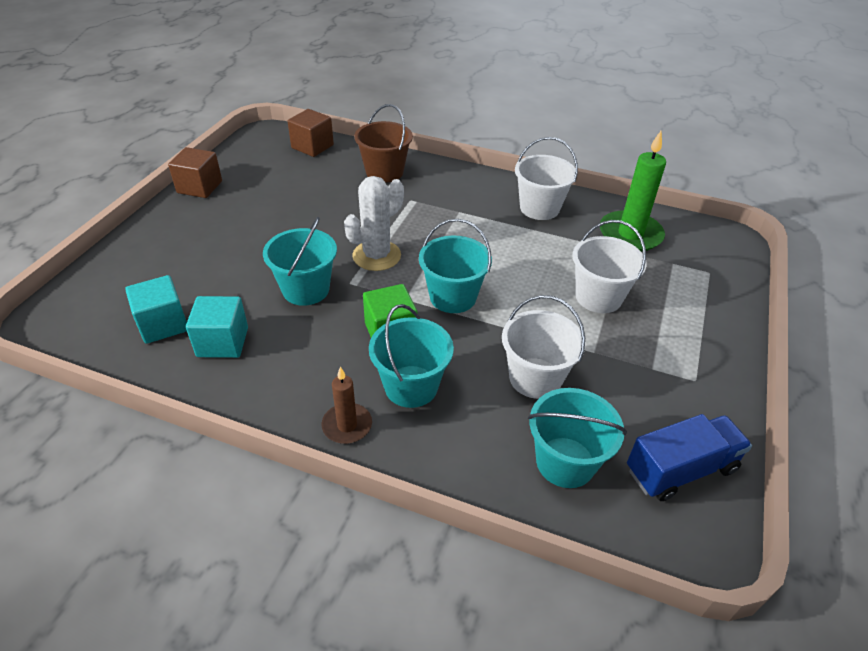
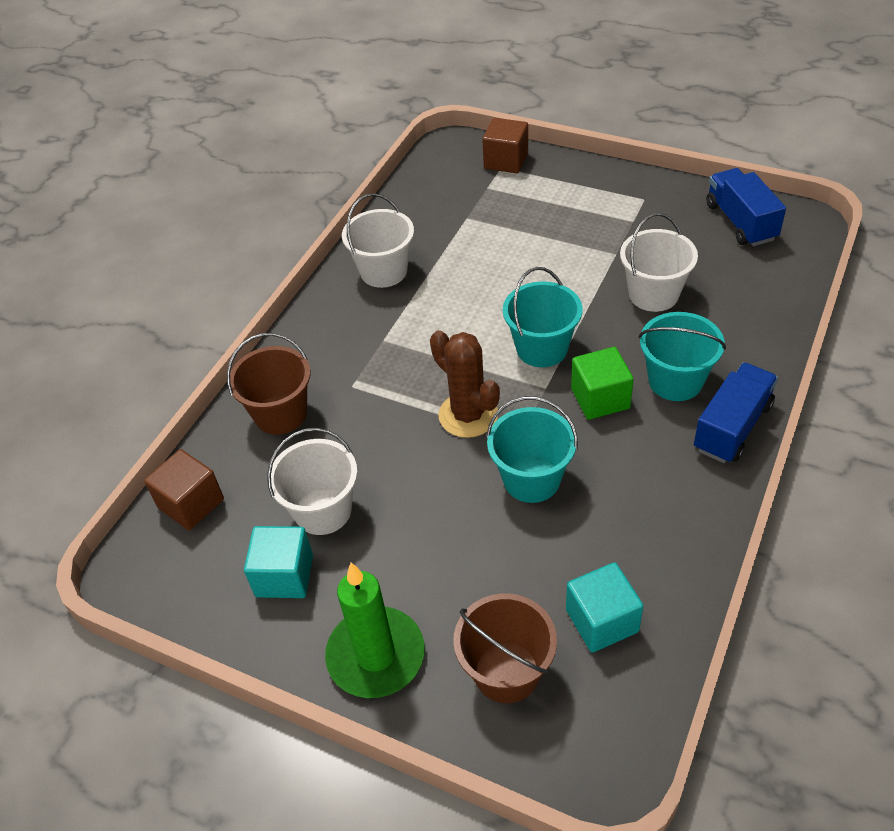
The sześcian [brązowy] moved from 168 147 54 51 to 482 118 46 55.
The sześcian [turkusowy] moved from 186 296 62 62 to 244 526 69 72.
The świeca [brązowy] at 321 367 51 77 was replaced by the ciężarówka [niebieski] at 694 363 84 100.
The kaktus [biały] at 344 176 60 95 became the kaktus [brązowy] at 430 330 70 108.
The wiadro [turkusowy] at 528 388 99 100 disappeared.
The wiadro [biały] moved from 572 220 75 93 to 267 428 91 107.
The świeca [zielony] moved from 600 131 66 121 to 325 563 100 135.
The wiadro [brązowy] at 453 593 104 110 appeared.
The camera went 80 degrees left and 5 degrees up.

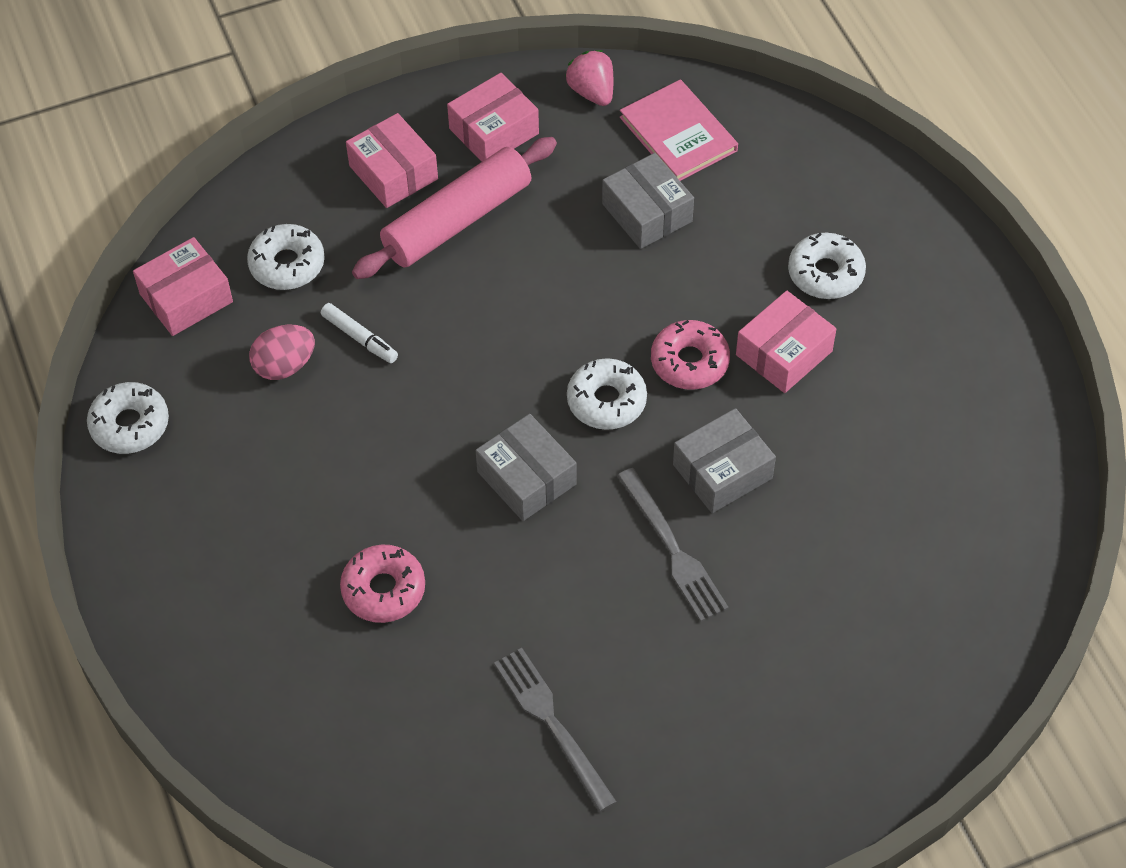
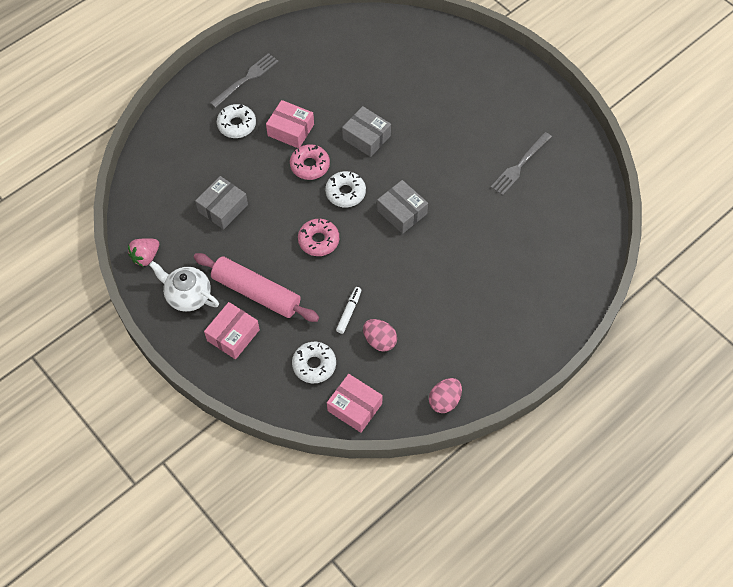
The donut [biały] at 87 382 82 72 was replaced by the jajko [różowy] at 429 378 33 35.
The donut [różowy] moved from 340 545 85 78 to 298 219 41 37.
The pudełko [różowy] at 447 73 92 89 was replaced by the imbryk [biały] at 149 261 70 51.
The pudełko [szary] at 476 414 101 107 turned 75 degrees counterclockwise.
The widelec [szary] moved from 617 468 112 154 to 210 53 69 55.
The książka [różowy] at 620 80 118 101 disappeared.
The camera went 110 degrees left and 5 degrees up.

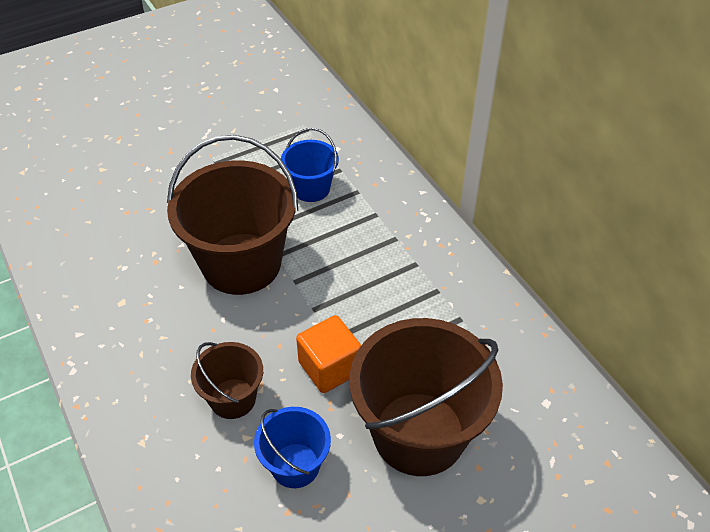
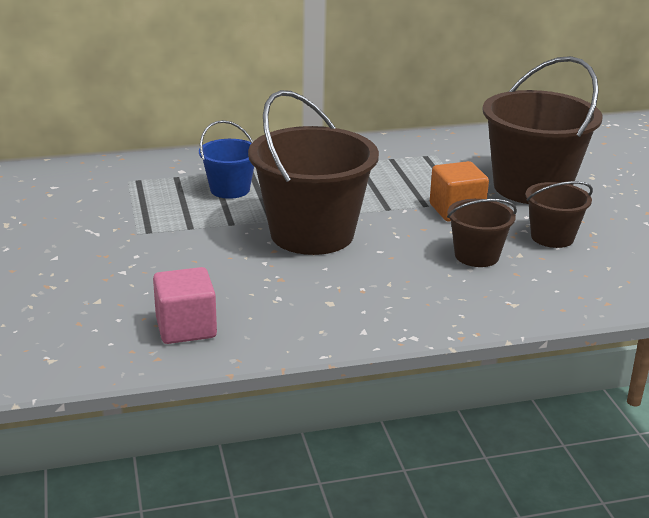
The wiadro [niebieski] at 254 407 77 81 became the wiadro [brązowy] at 525 181 68 67.
The sześcian [różowy] at 153 267 64 77 appeared.
The camera went 75 degrees left and 20 degrees down.

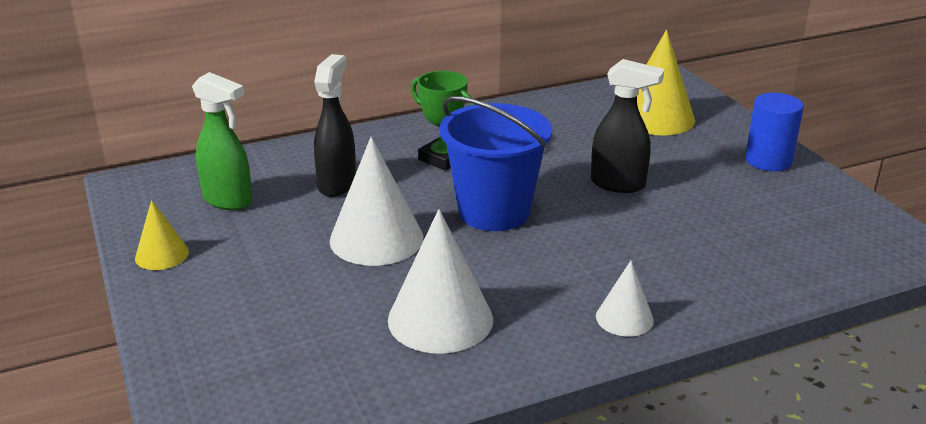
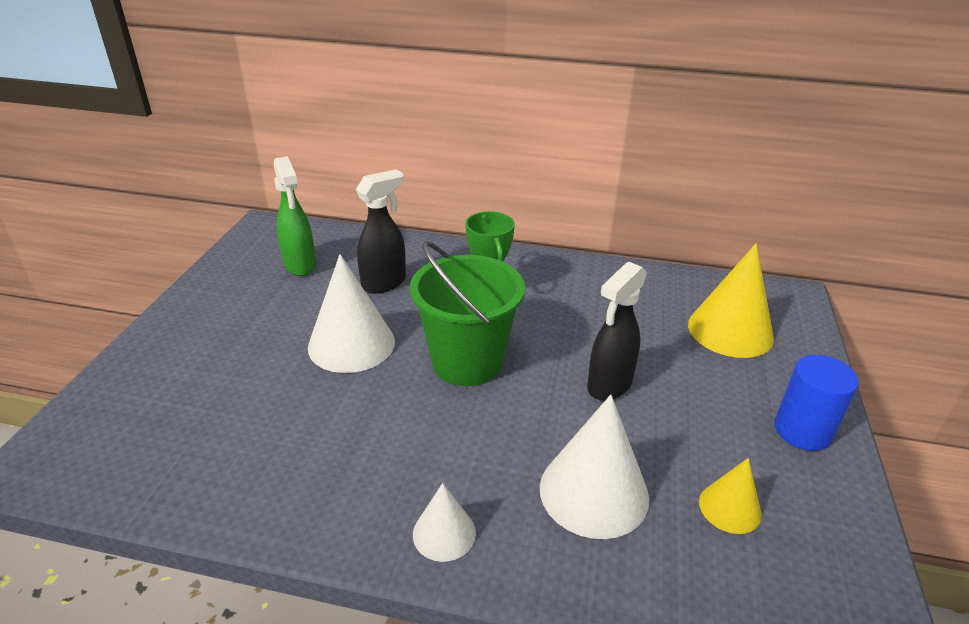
The stożek [żółty] moved from 135 200 54 70 to 699 458 63 76.
The stożek [biały] moved from 388 209 105 145 to 540 395 109 144.
The wiadro [niebieski] at 439 96 113 135 became the wiadro [zielony] at 410 241 115 145.
The spryskiwacz [czarny] at 591 59 73 134 turned 75 degrees clockwise.
The camera went 35 degrees right and 5 degrees up.

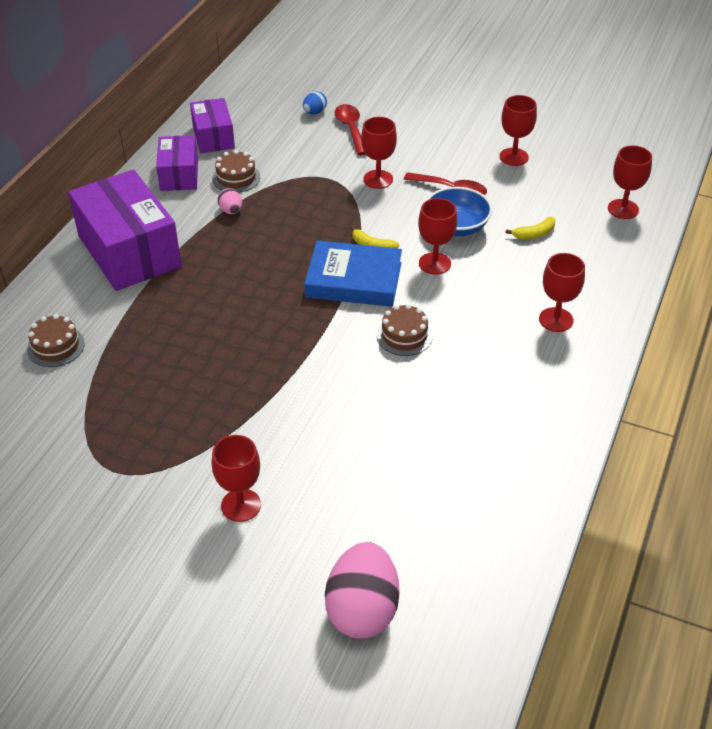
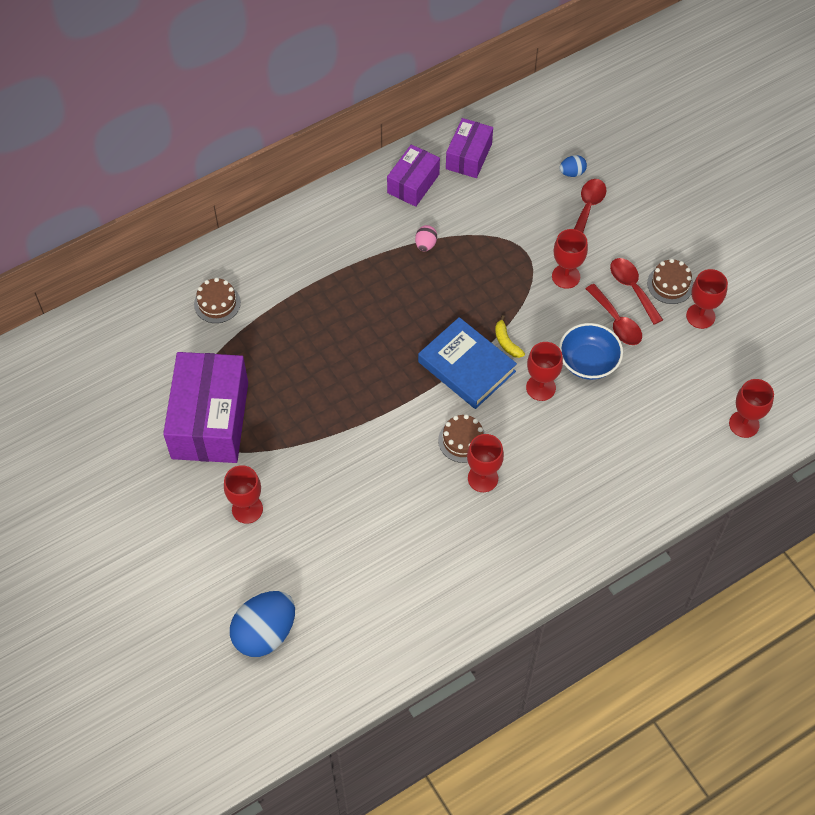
The pudełko [fioletowy] moved from 68 169 114 122 to 163 352 85 111.
The tort [brązowy] moved from 212 150 48 43 to 647 259 46 45.
The jajko [różowy] at 325 542 74 96 became the jajko [niebieski] at 230 591 65 66.
The banan [żółty] at 505 217 51 22 disappeared.
The kielich [czerwony] moved from 539 253 46 79 to 467 434 37 58.
The łyżka [czerwony] at 610 258 53 67 appeared.
The camera went 35 degrees right and 15 degrees up.

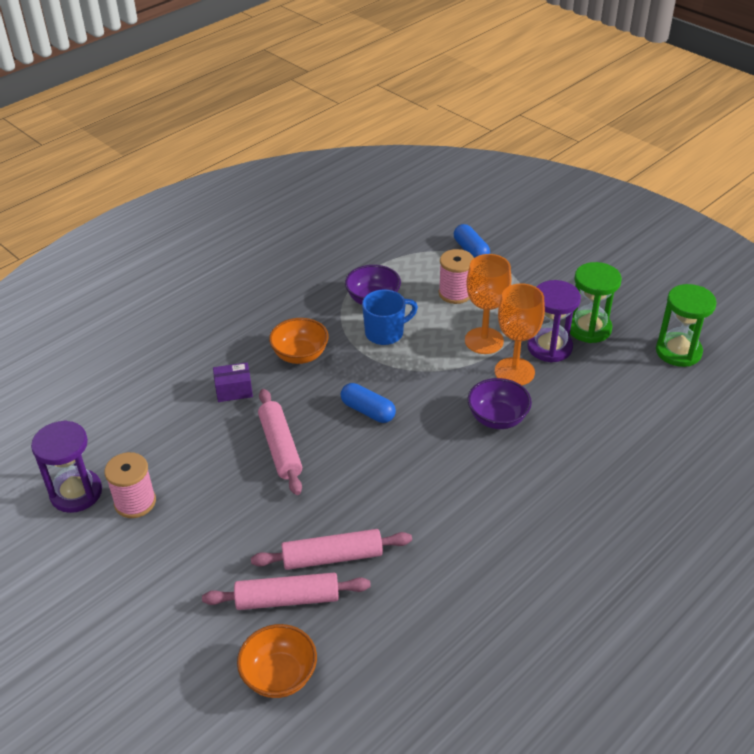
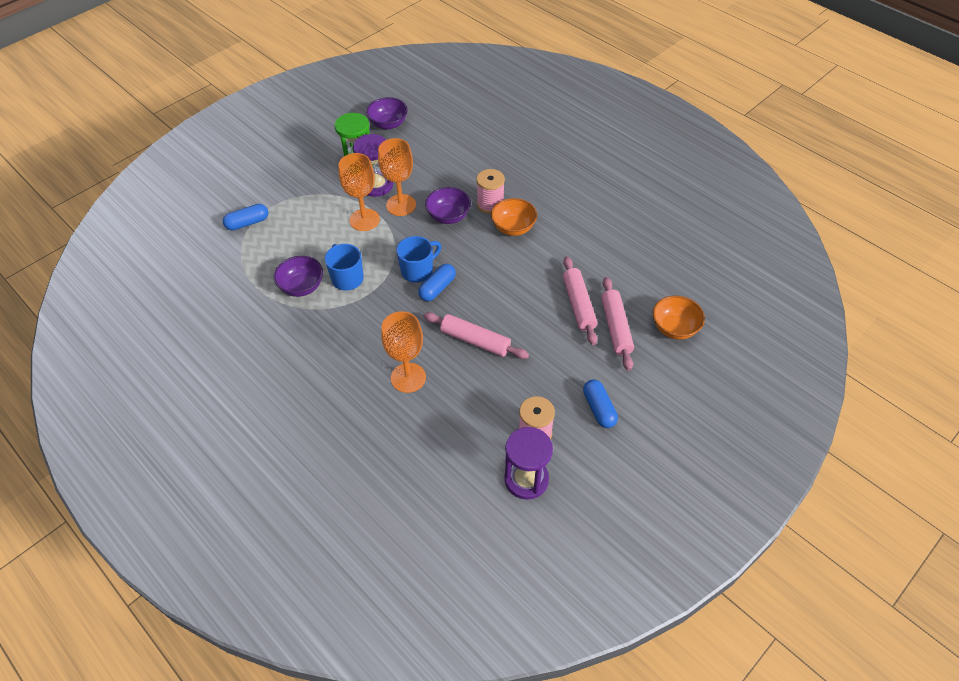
The pudełko [fioletowy] at 213 362 40 40 was replaced by the kielich [pomarańczowy] at 381 311 45 82.
The wałek do ciasta [różowy] at 258 389 44 106 turned 45 degrees clockwise.
The miska [pomarańczowy] moved from 269 318 60 46 to 491 198 46 38.
The szpulka [różowy] moved from 439 249 35 55 to 476 169 29 45.
The klepsydra [zielony] at 656 284 61 83 was replaced by the miska [fioletowy] at 366 97 42 33.
The kubek [niebieski] at 396 236 45 47 appeared.
The kapsułka [niebieski] at 583 379 35 49 appeared.
The camera went 90 degrees left and 10 degrees up.

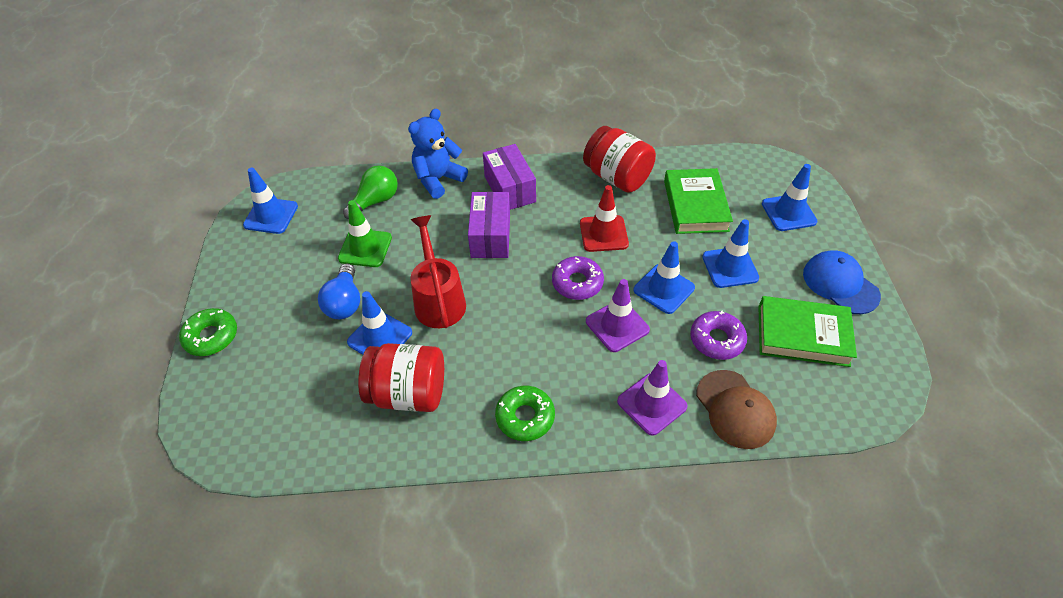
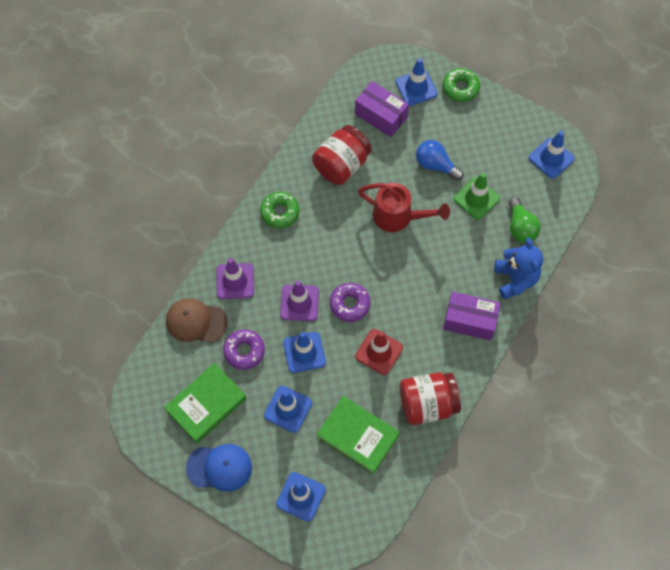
The pachołek [niebieski] moved from 347 291 65 64 to 396 58 41 48.
The pudełko [fioletowy] moved from 468 192 42 66 to 355 81 54 56.
The camera went 125 degrees right and 15 degrees up.

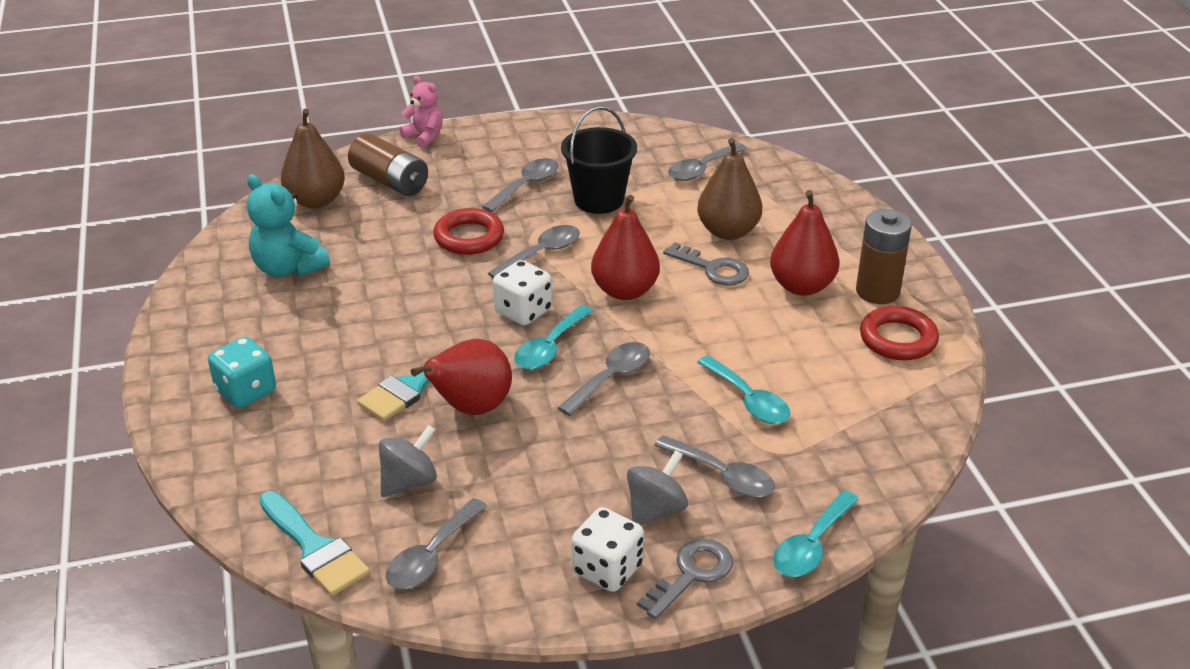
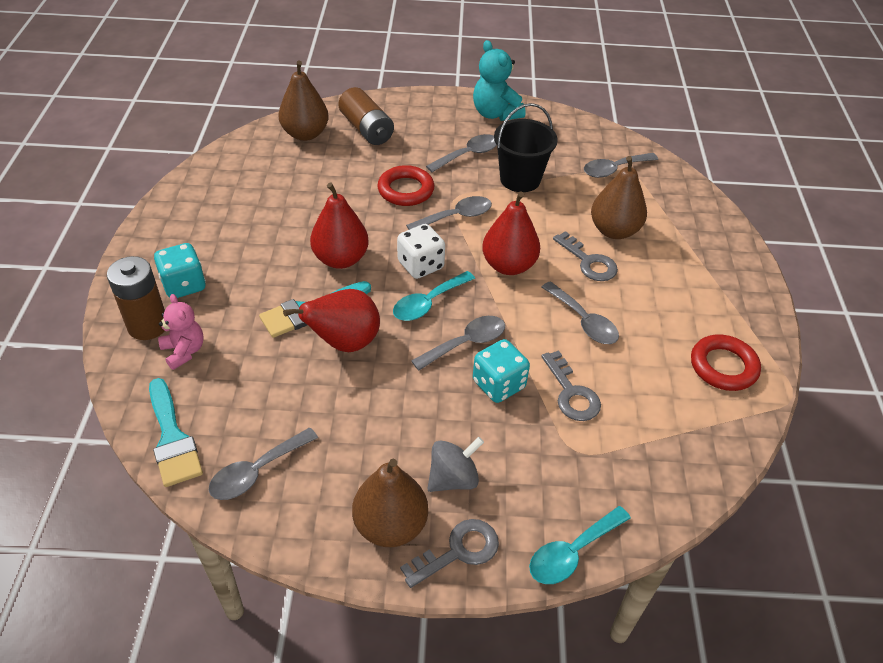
The miś [turkusowy] moved from 247 174 83 103 to 473 40 53 81.
The bączek [szary] at 379 425 58 72 disappeared.
The miś [różowy] moved from 399 76 44 72 to 158 294 46 76.
The kostka do gry [biały] at 571 507 73 85 was replaced by the gruszka [brązowy] at 352 459 76 88.
The łyżka [szary] moved from 654 435 121 63 to 541 281 78 63.
The łyżka [turkusowy] at 697 355 93 69 was replaced by the klucz [szary] at 541 350 60 71.
The gruszka [czerwony] moved from 770 190 70 106 to 310 183 59 86.
The bateria [brązowy] moved from 856 209 56 95 to 107 256 58 84.
The kostka do gry [turkusowy] at 473 339 57 64 appeared.
The camera went 15 degrees right and 10 degrees up.

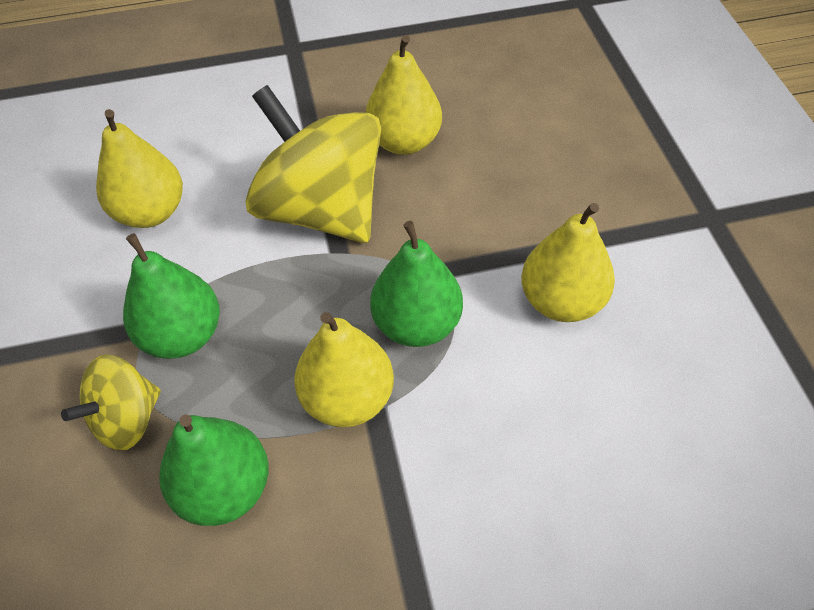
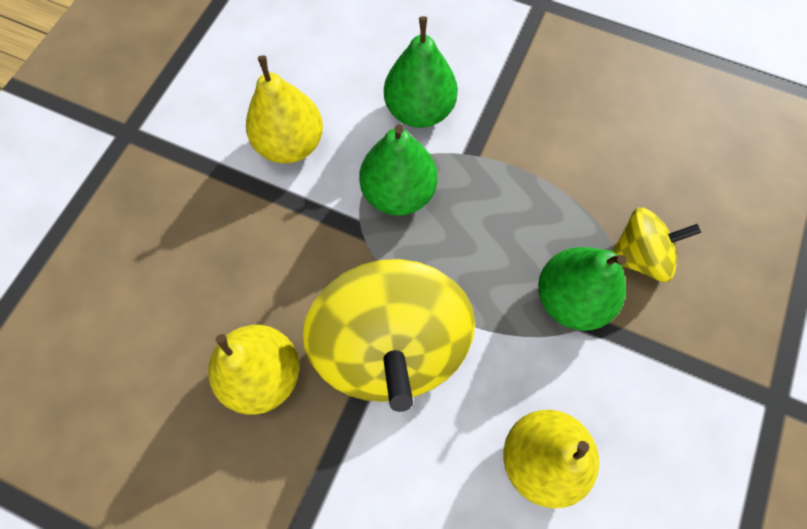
The gruszka [zielony] moved from 159 414 110 112 to 384 16 74 112.
The gruszka [żółty] at 294 312 100 115 disappeared.
The camera went 145 degrees left and 15 degrees up.

